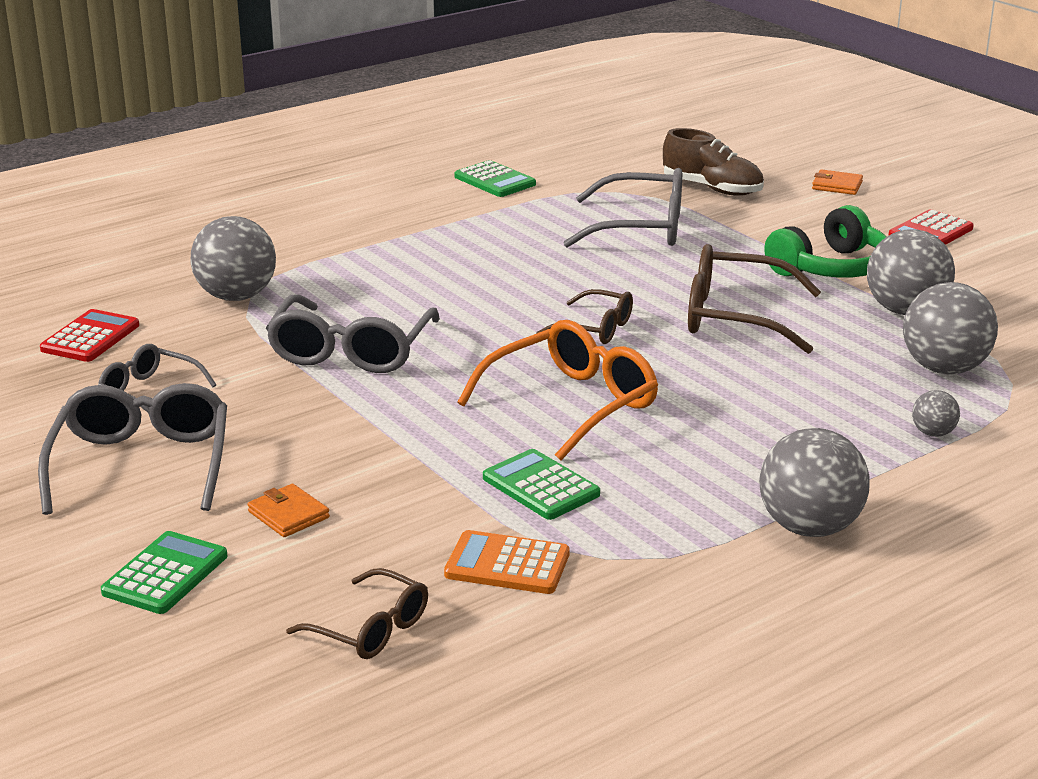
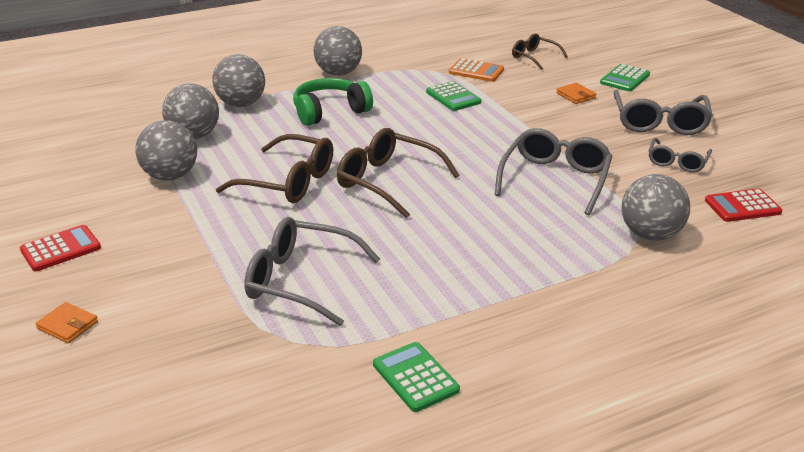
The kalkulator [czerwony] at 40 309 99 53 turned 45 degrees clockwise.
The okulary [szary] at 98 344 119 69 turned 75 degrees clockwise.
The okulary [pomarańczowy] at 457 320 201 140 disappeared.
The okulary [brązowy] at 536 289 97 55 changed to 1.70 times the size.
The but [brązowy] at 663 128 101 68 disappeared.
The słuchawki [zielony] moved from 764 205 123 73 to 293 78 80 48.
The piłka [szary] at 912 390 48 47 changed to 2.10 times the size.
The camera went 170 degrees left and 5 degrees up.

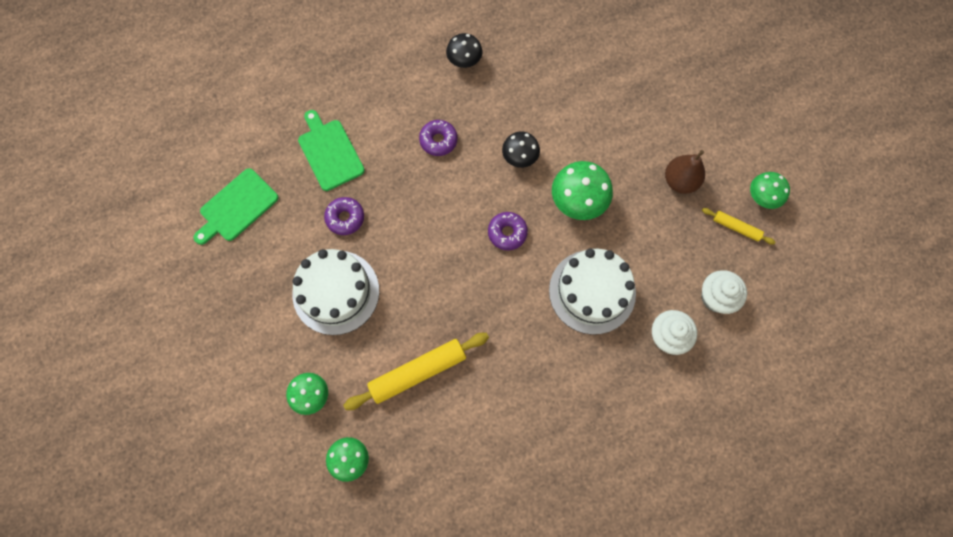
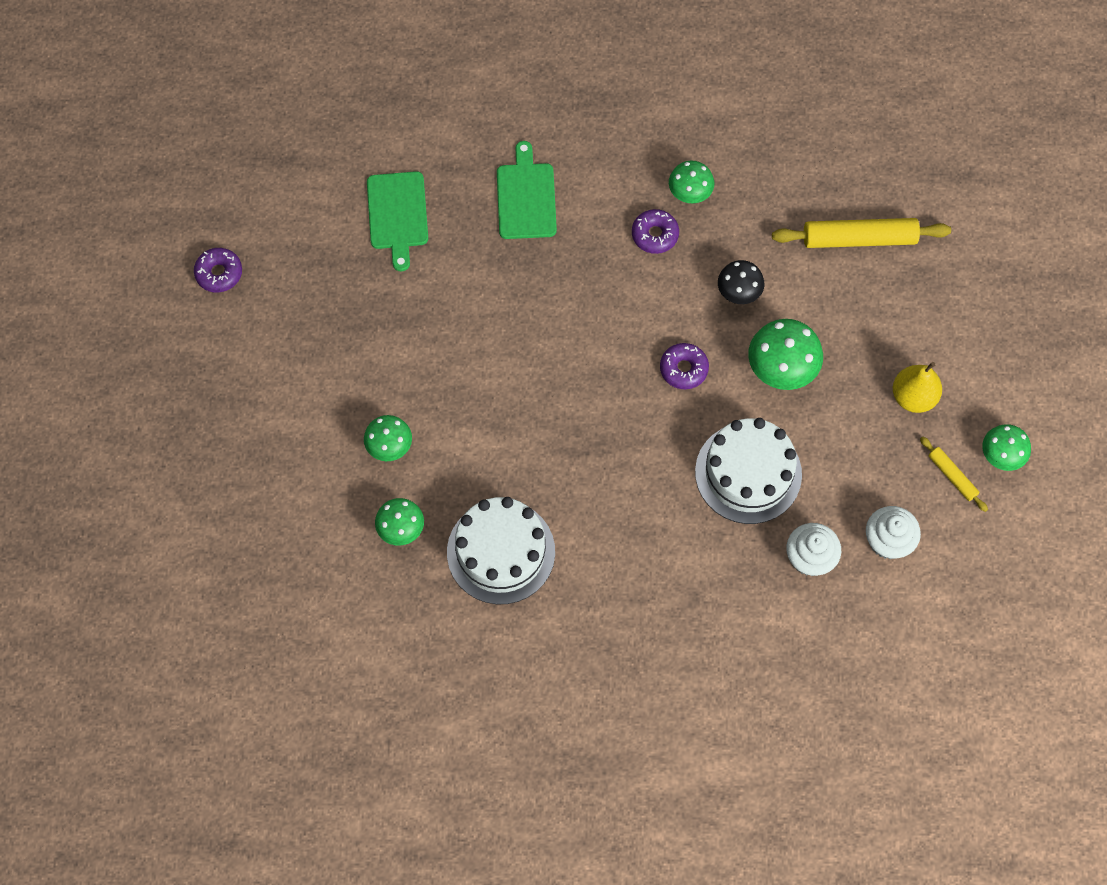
The deska do krojenia [zielony] at 194 168 85 77 turned 75 degrees counterclockwise.
The tort [biały] moved from 292 249 87 86 to 447 497 108 107.
The donut [fioletowy] moved from 324 197 40 38 to 194 248 48 44.
The wałek do ciasta [żółty] moved from 343 333 146 77 to 772 218 179 30.
The grzyb [czarny] at 446 33 36 35 disappeared.
The gruszka [brązowy] at 665 150 40 44 became the gruszka [żółty] at 893 362 49 51.
The grzyb [zielony] at 669 161 45 42 appeared.
The camera went 25 degrees right and 5 degrees down.

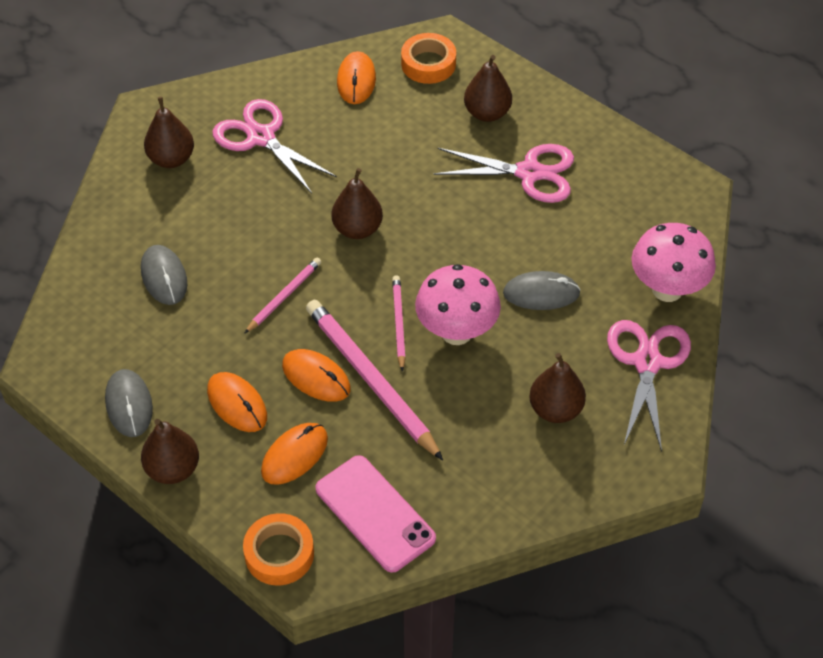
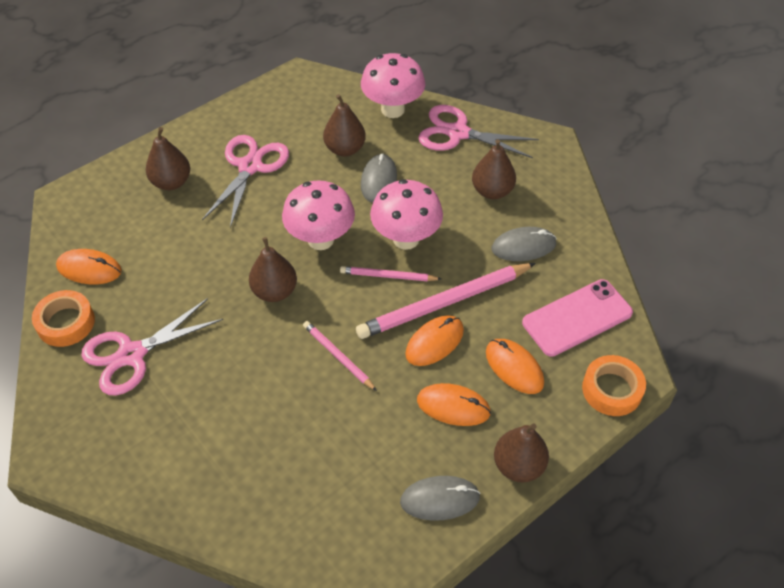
The myszka [szary] moved from 141 245 46 60 to 492 227 65 34.
The gruszka [brązowy] moved from 144 97 50 71 to 323 94 43 63.
The myszka [pomarańczowy] at 207 372 60 60 turned 45 degrees clockwise.
The taśma klejąca [pomarańczowy] moved from 401 33 55 51 to 32 290 63 57.
The grzyb [różowy] at 282 180 73 70 appeared.
The camera went 80 degrees left and 0 degrees up.

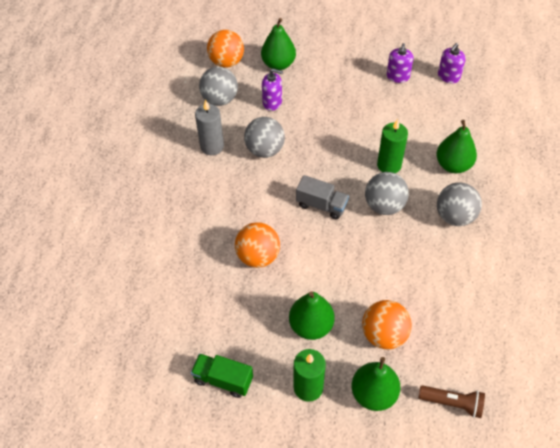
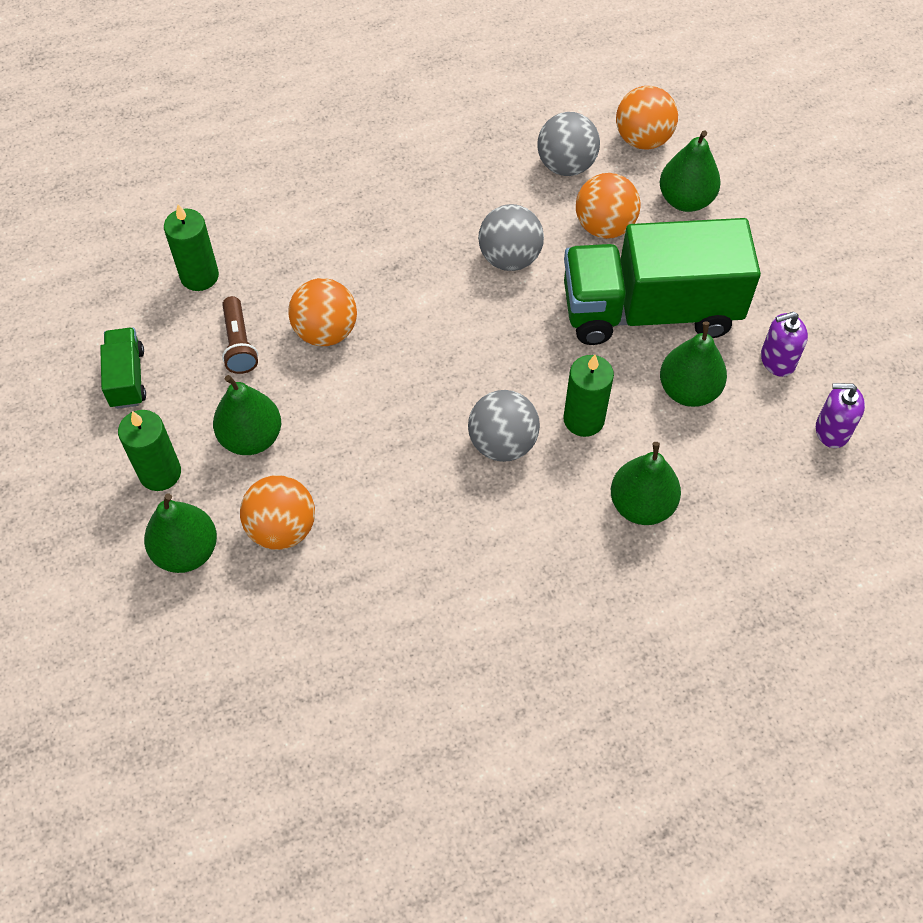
The świeca [szary] at 195 100 29 55 disappeared.
The dozownik mydła [fioletowy] at 262 69 21 42 was replaced by the piłka [pomarańczowy] at 576 173 65 66.
The ciężarówka [szary] at 296 175 53 45 disappeared.
The latarka [brązowy] moved from 418 385 67 33 to 222 296 36 78.
The piłka [szary] at 437 183 45 43 disappeared.
The świeca [zielony] at 164 204 55 87 appeared.
The ciężarówka [zielony] at 564 218 197 127 appeared.
The gruszka [zielony] at 660 322 67 85 appeared.
The camera went 60 degrees right and 5 degrees up.

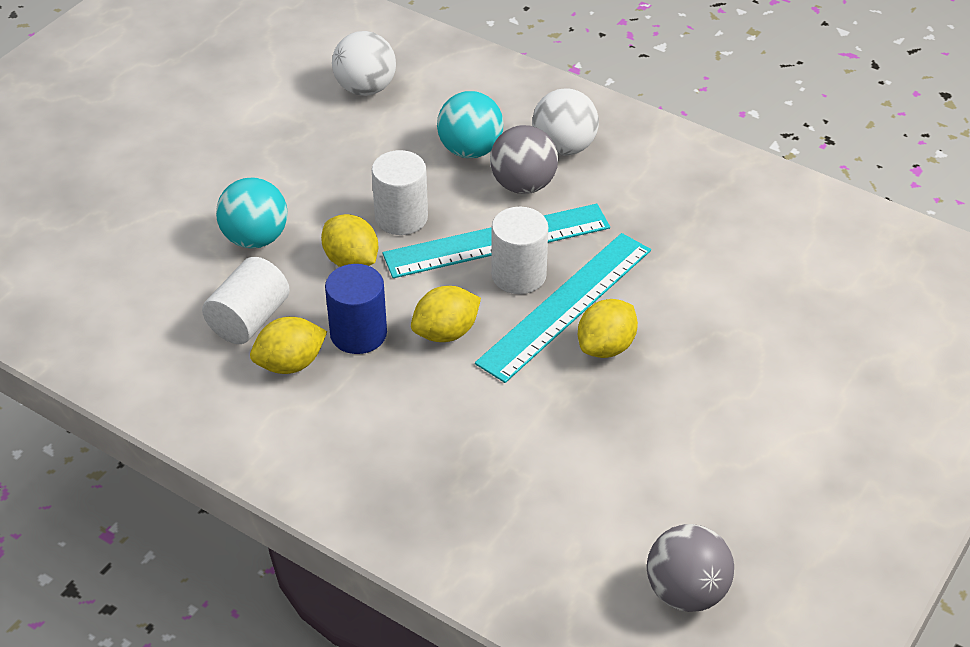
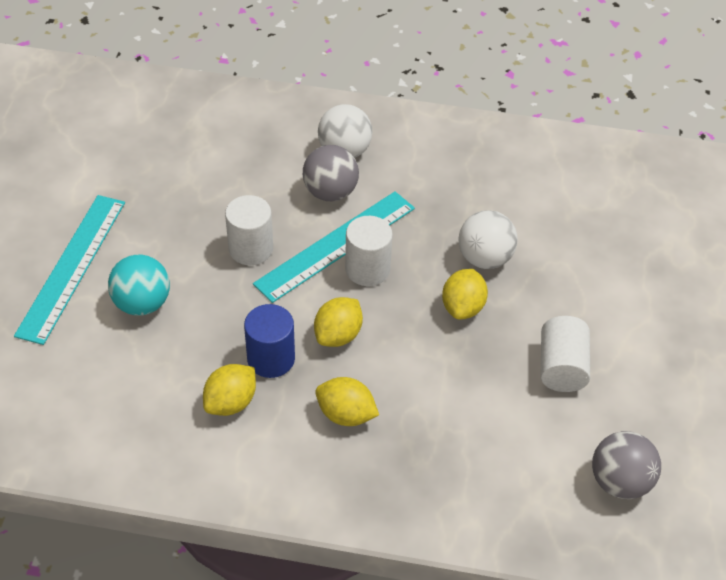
The walec [biały] moved from 202 257 88 87 to 541 316 49 76.
The cytryna [żółty] moved from 321 214 57 53 to 315 377 64 49.
The piłka [biały] moved from 332 31 64 65 to 458 210 60 59.
The piłka [turkusowy] at 437 91 67 67 disappeared.
The linijka [turkusowy] moved from 475 233 176 150 to 14 195 111 150.
The camera went 25 degrees left and 5 degrees up.

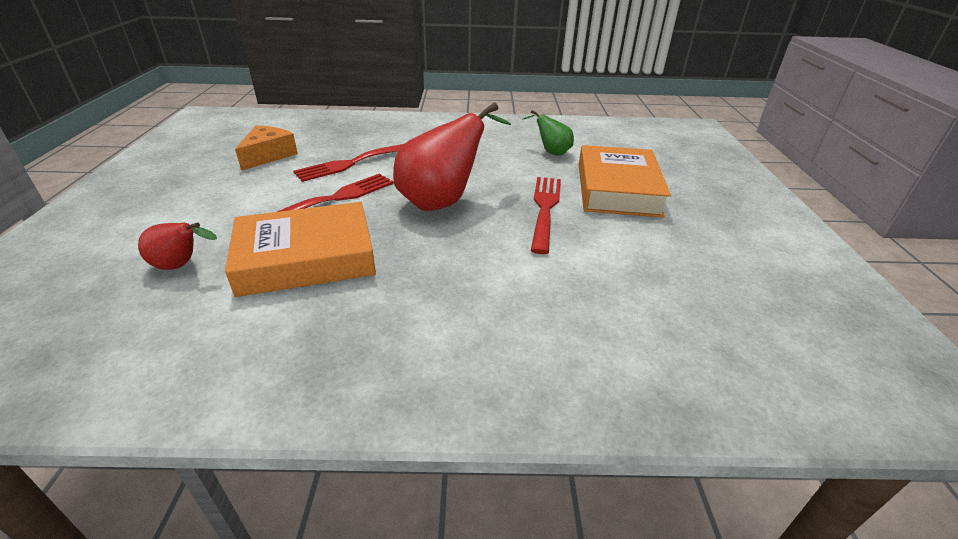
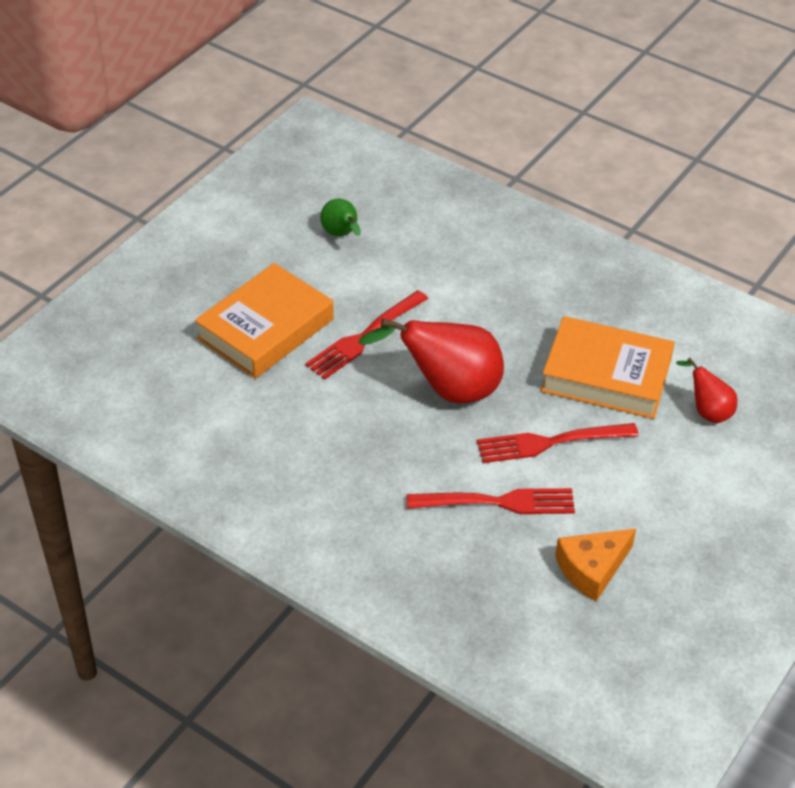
The gruszka [zielony] moved from 523 110 51 46 to 320 199 41 37.
The camera went 145 degrees left and 10 degrees up.

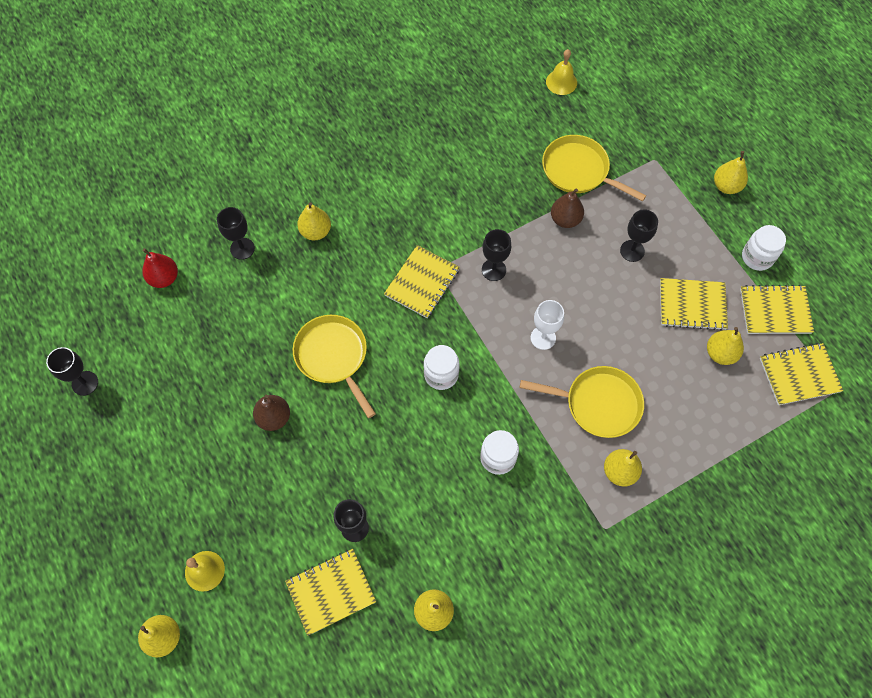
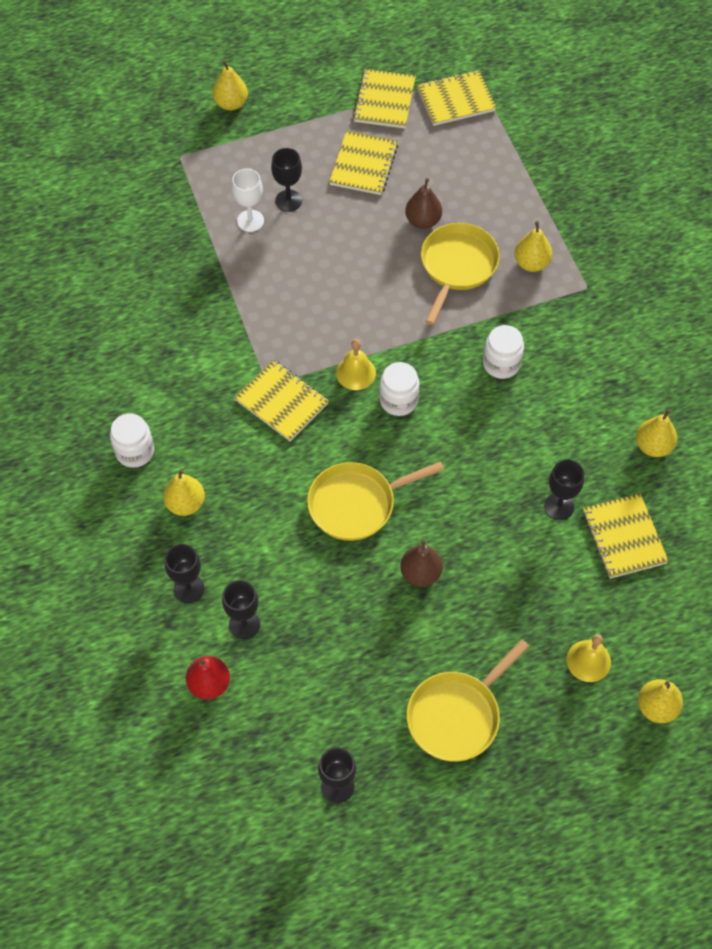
The kielich [czarny] moved from 482 229 29 52 to 222 580 38 59.
The kielich [biały] moved from 531 300 33 50 to 232 168 32 64.
The patelnia [żółty] moved from 542 135 104 66 to 407 639 122 122.
The dzwonek [żółty] moved from 546 49 31 46 to 336 339 40 51.
The gruszka [brązowy] moved from 551 188 33 40 to 405 178 37 51.
The gruszka [żółty] at 707 327 37 38 disappeared.
The słoik [biały] moved from 742 225 44 46 to 110 413 44 55.
The zeszyt [żółty] at 760 343 83 62 turned 75 degrees clockwise.
The camera went 80 degrees left and 5 degrees down.

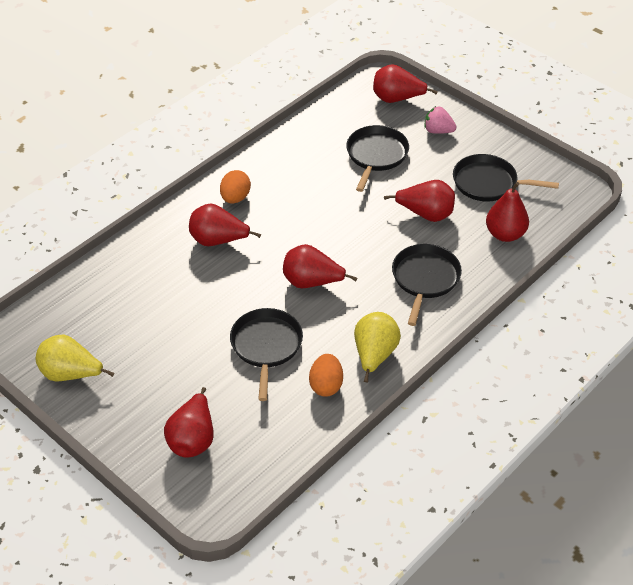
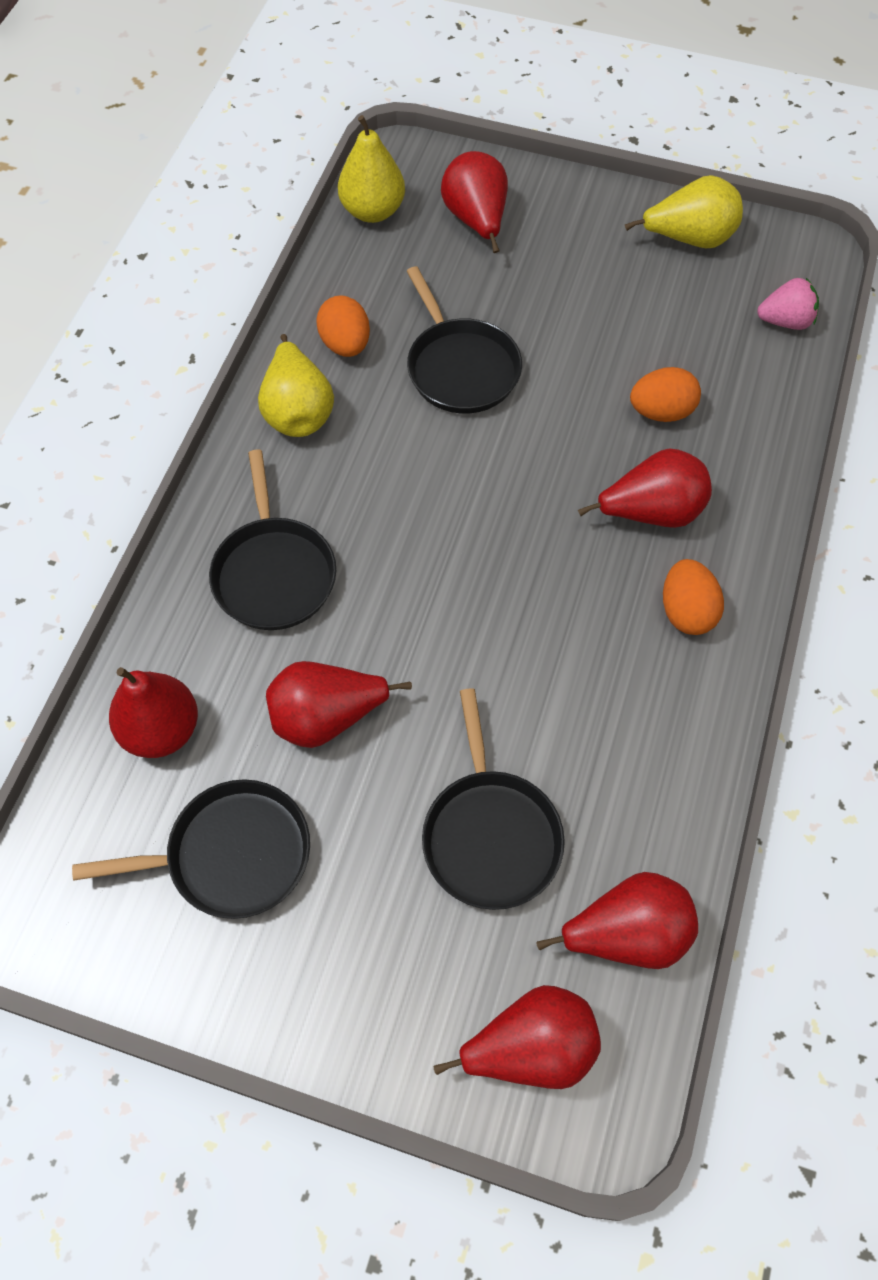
The gruszka [czerwony] moved from 283 244 74 44 to 536 872 162 97.
The truskawka [różowy] moved from 424 106 32 28 to 757 278 62 52.
The gruszka [żółty] at 338 115 67 108 appeared.
The jajko [pomarańczowy] at 630 367 71 55 appeared.
The camera went 155 degrees right and 15 degrees up.

